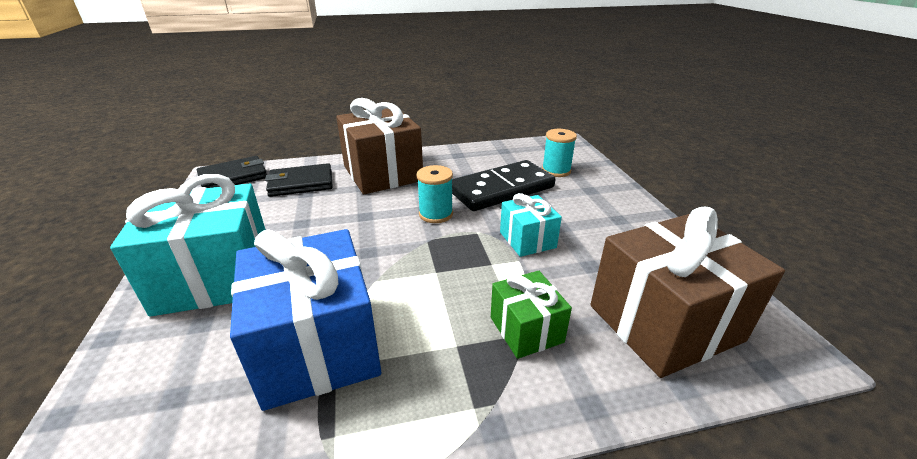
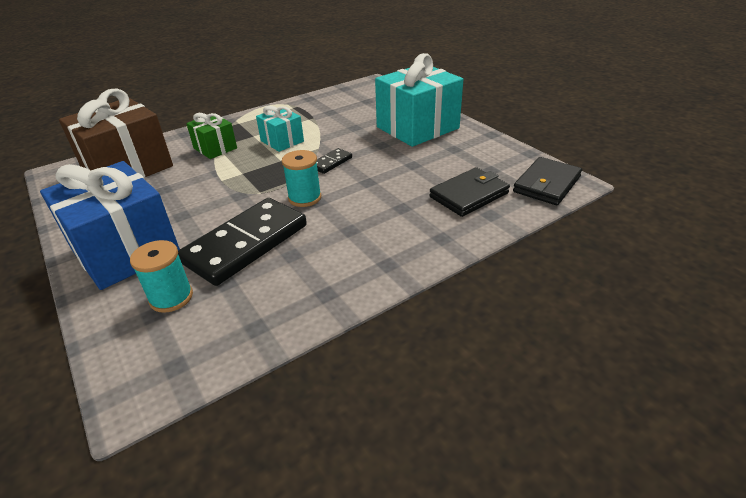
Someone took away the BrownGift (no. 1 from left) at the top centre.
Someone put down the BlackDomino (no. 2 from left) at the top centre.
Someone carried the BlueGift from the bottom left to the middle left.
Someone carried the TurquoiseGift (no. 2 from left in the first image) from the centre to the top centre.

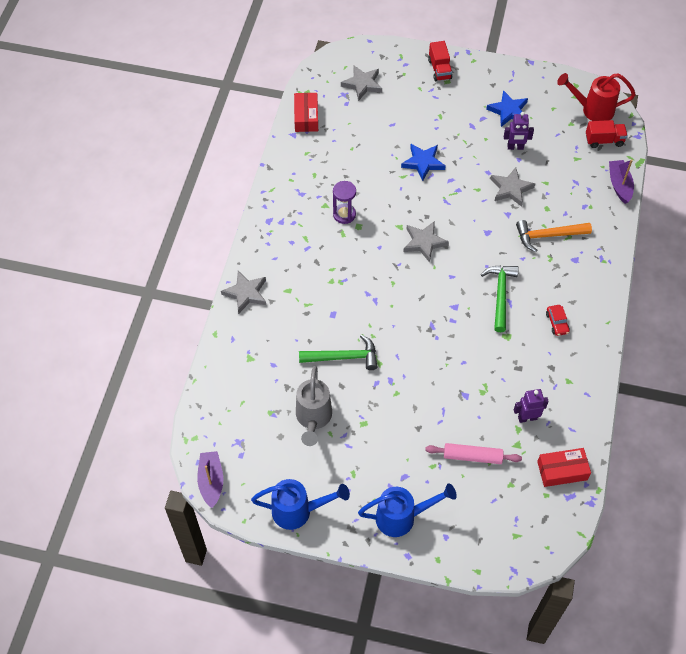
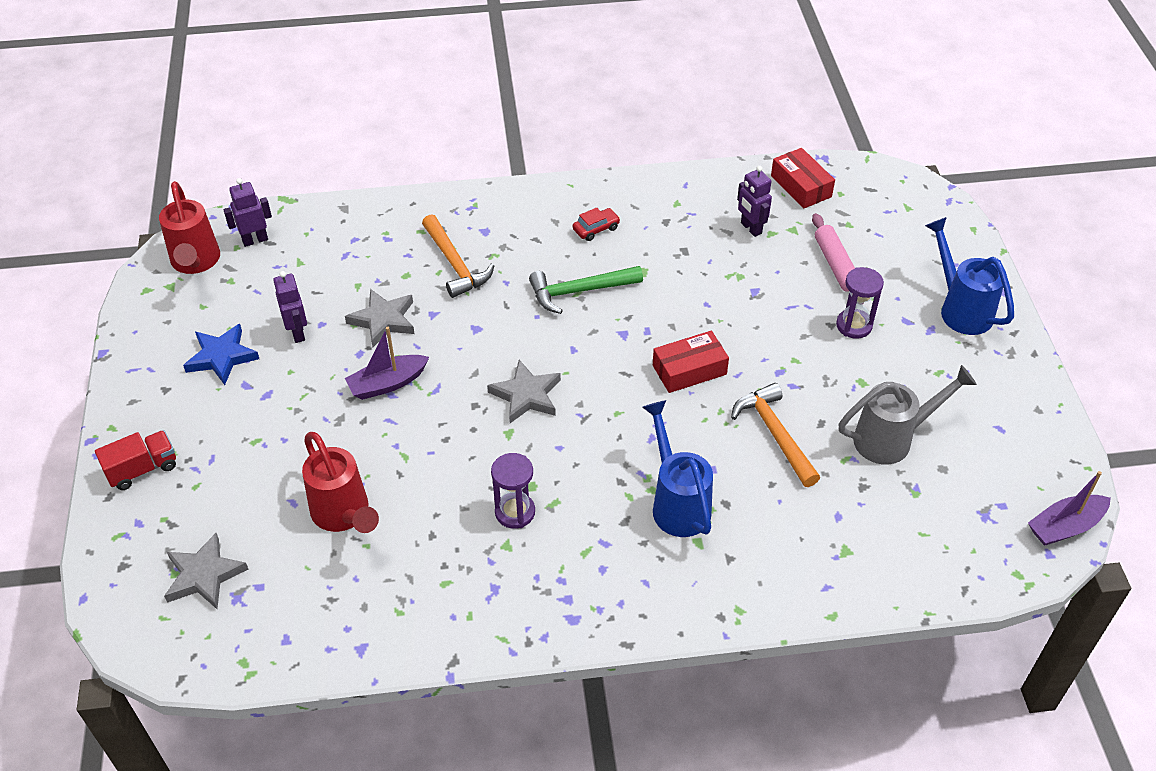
Someone took away the GreyStar (no. 1 from left) at the centre.
Someone took away the BlueStar (no. 1 from left) at the top centre.
Someone put down the RedWateringCan (no. 2 from left) at the middle left.
Someone put down the PurpleHourglass (no. 2 from left) at the middle right.
Someone carried the BlueWateringCan (no. 1 from left) from the bottom centre to the centre.
Someone carried the RedBox (no. 1 from left) from the top centre to the centre.
Someone carried the PurpleBoat (no. 2 from left in the first image) from the top right to the centre.
Someone swapped the RedTruck (no. 2 from left) at the top right for the PurpleRobot (no. 1 from left) at the top left.
Someone repainted the GreenHammer (no. 1 from left) at the centre, which became the OrangeHammer (no. 2 from left) at the middle right.

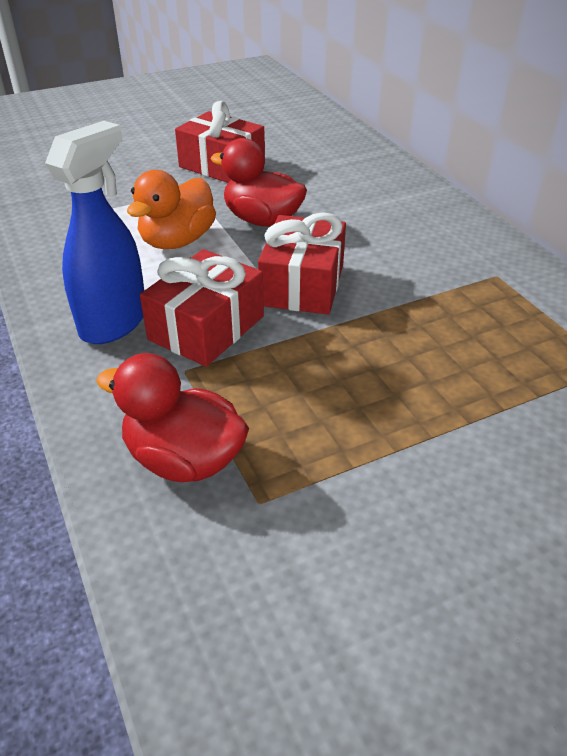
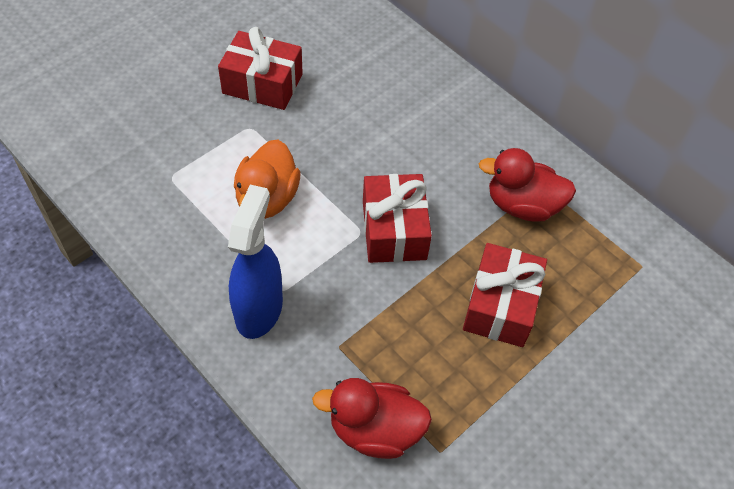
Someone carried the RedGift (no. 1 from left in the first image) from the centre to the middle right.
Someone carried the RedDuck (no. 2 from left) from the top centre to the middle right.

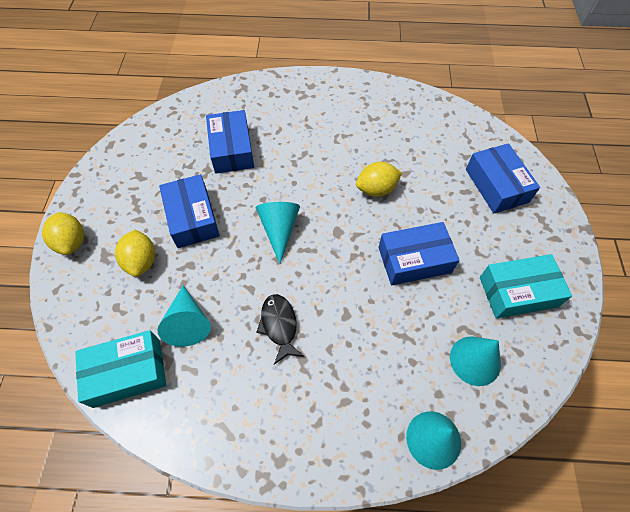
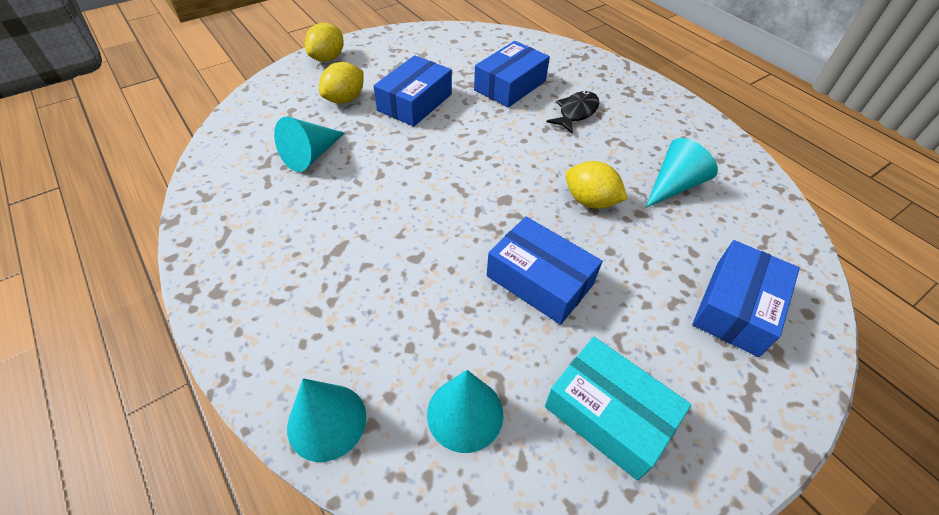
Someone took away the TurquoiseBox (no. 1 from left) at the bottom left.
Someone carried the TurquoiseCone (no. 2 from left in the first image) from the centre to the middle right.
Someone carried the BlackFish from the centre to the top centre.

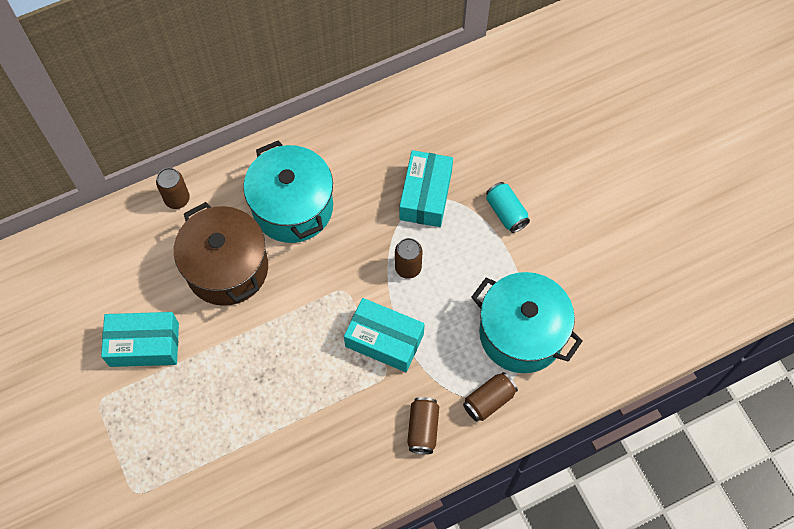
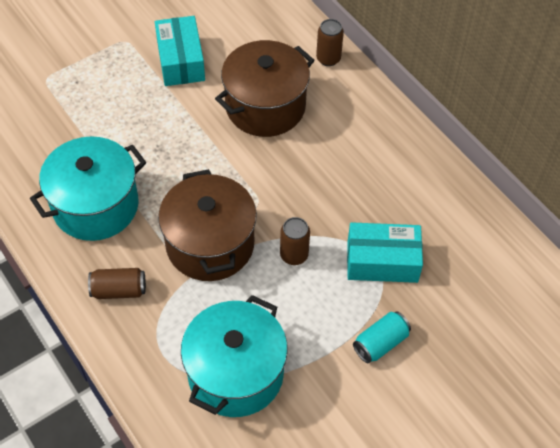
Someone took away the BrownCan (no. 4 from left) at the bottom centre.
Someone carried the TurquoisePot (no. 1 from left) from the centre to the middle left.
Someone swapped the TurquoiseBox (no. 2 from left) at the centre for the BrownPot (no. 1 from left) at the centre.

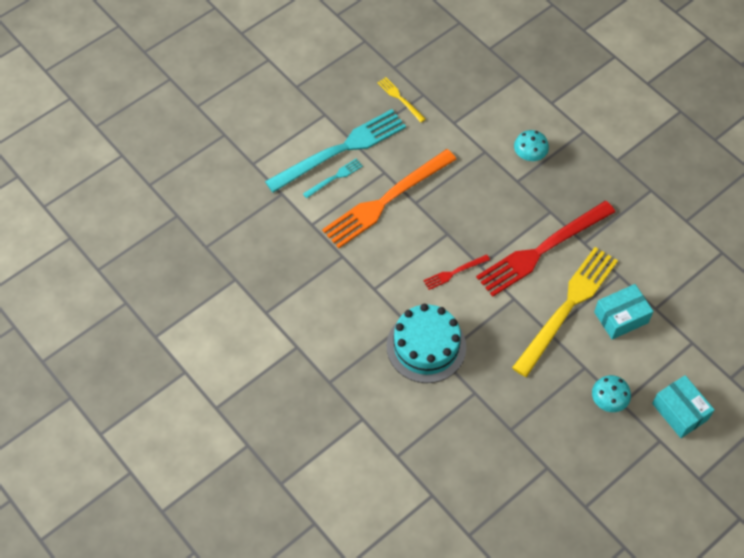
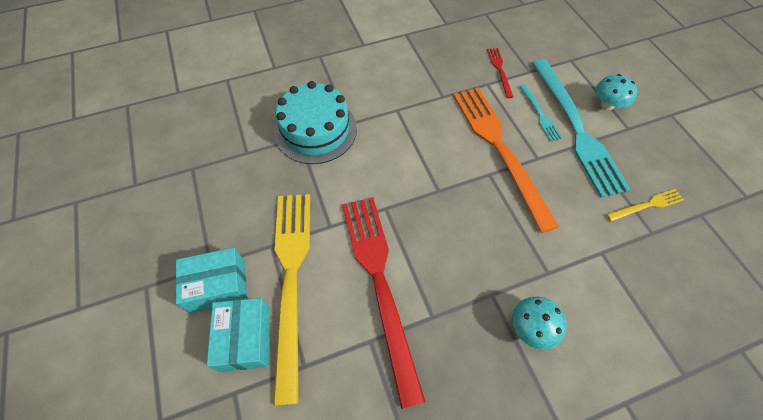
Someone carried the RedFork (no. 1 from left in the first image) from the centre to the top centre.
Someone carried the TurquoiseMushroom (no. 2 from left) from the bottom right to the top right.
Someone carried the TurquoiseBox (no. 2 from left in the first image) from the bottom right to the bottom left.
Someone rotated the YellowFork (no. 2 from left in the first image) at the middle right by 150 degrees counterclockwise.

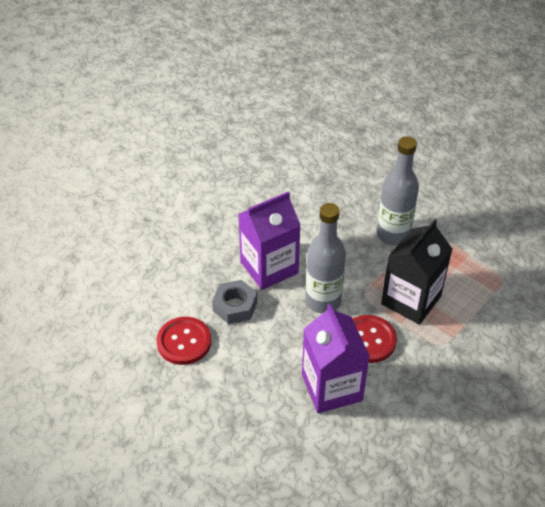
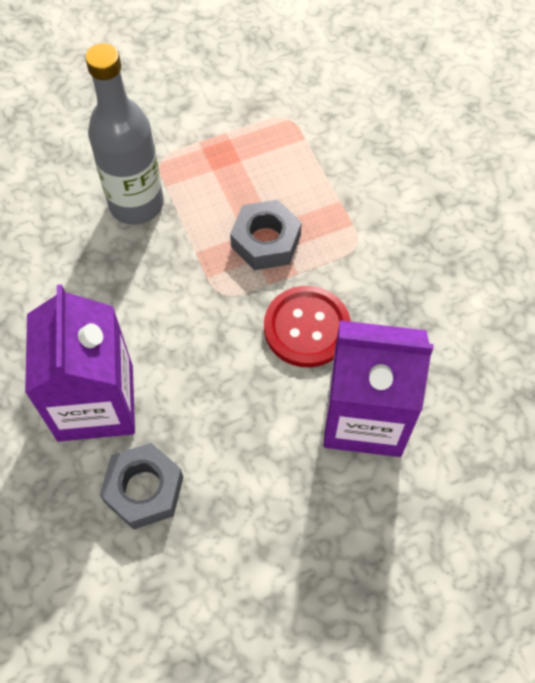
Someone took away the RedButton (no. 1 from left) at the bottom centre.
Someone took away the GreyBottle (no. 1 from left) at the centre.
Someone swapped the BlackCarton at the middle right for the GreyNut (no. 2 from left) at the centre.

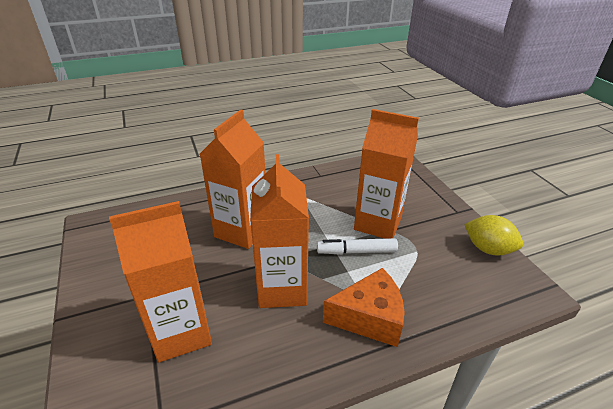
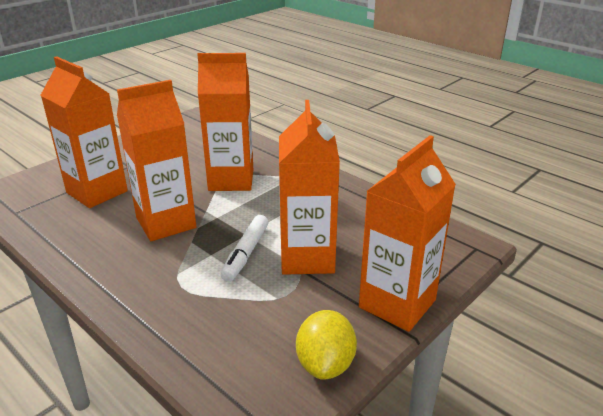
Someone took away the OrangeCheese at the bottom centre.
Someone put down the OrangeCarton (no. 5 from left) at the middle right.
Someone rotated the WhiteMarker at the centre by 135 degrees counterclockwise.

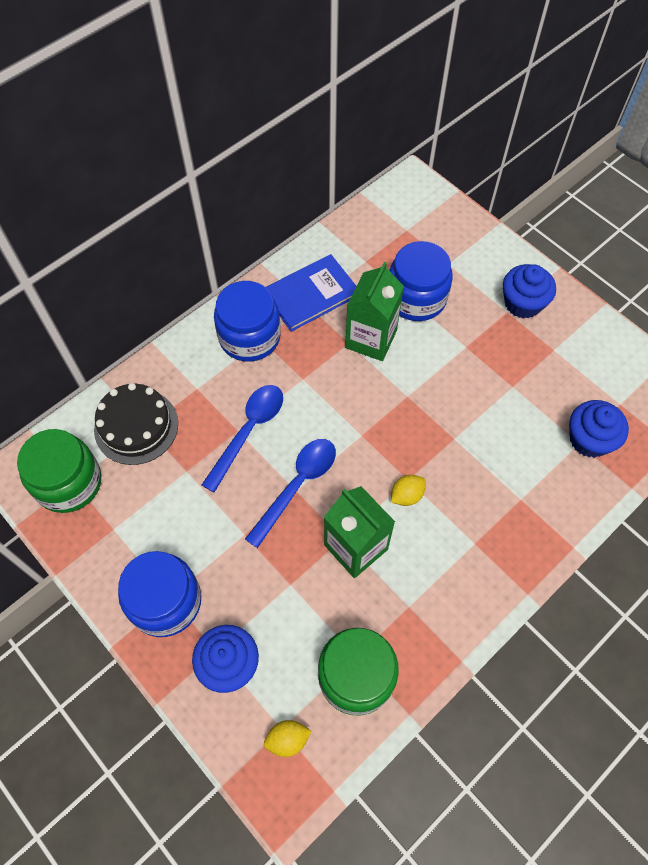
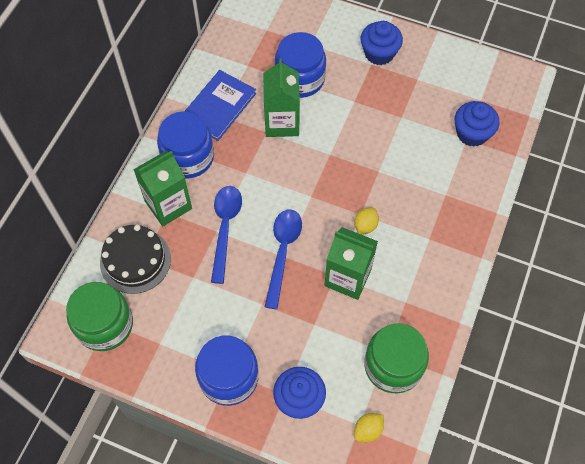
Someone put down the GreenCarton (no. 1 from left) at the middle left.

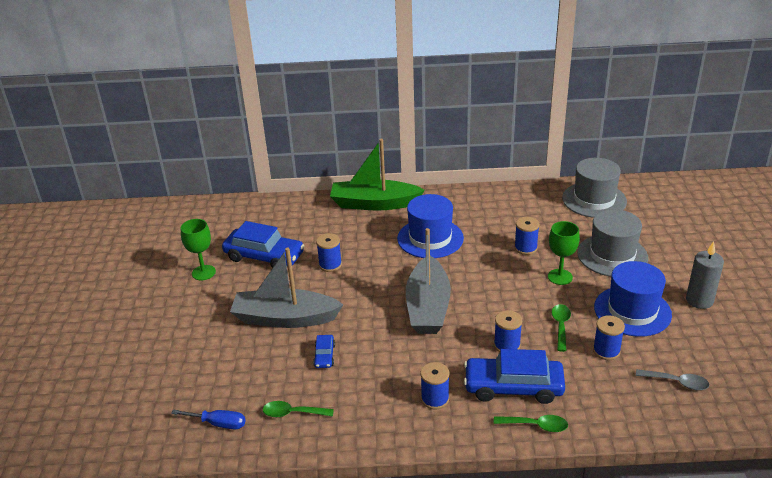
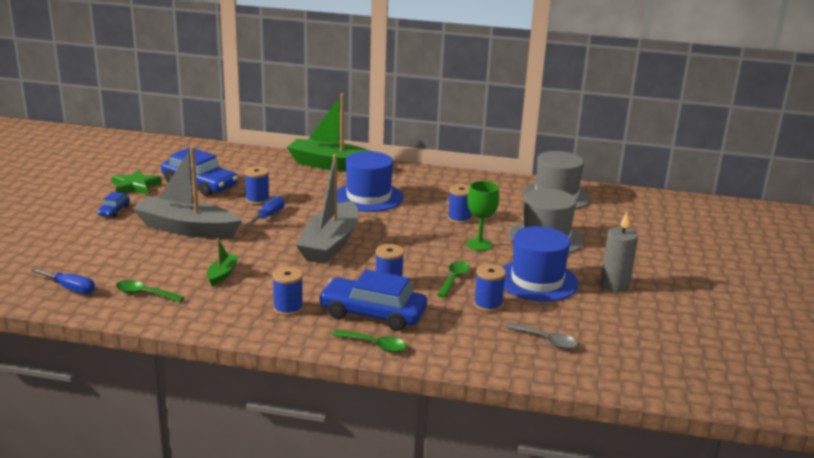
Someone put down the GreenBoat (no. 1 from left) at the middle left.
Someone put down the BlueScrewdriver (no. 2 from left) at the middle left.
Someone carried the BlueCar (no. 2 from left in the first image) from the bottom centre to the middle left.
Someone swapped the GreenGoblet (no. 1 from left) at the middle left for the GreenStar at the middle left.

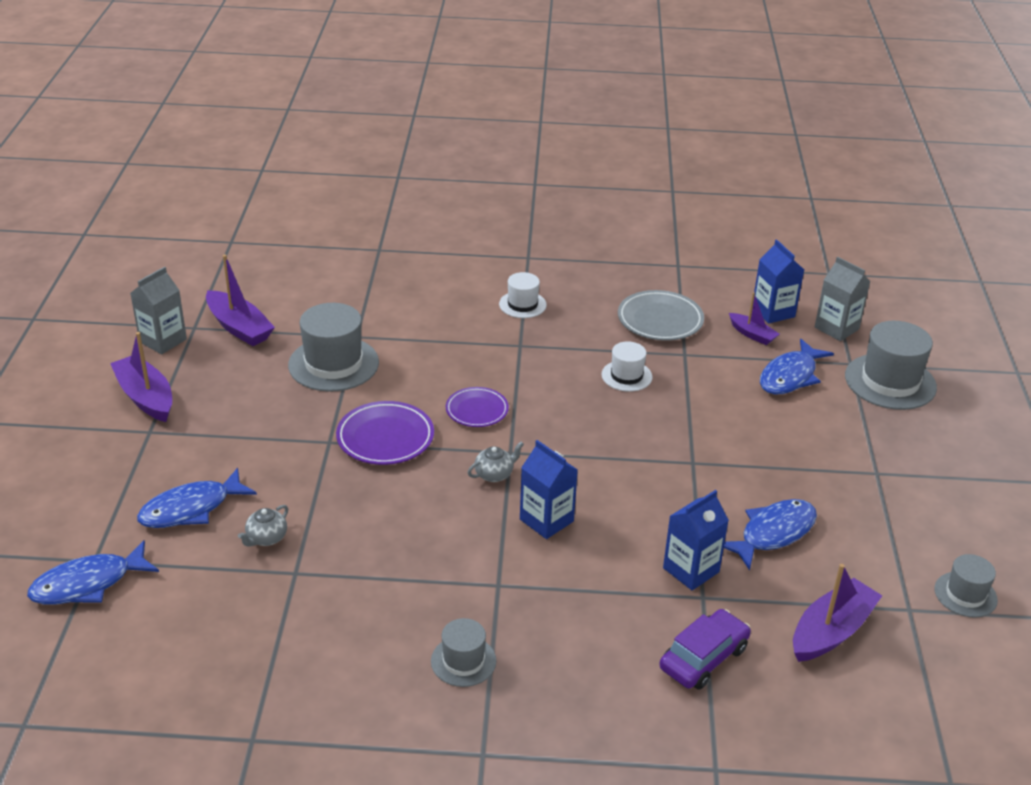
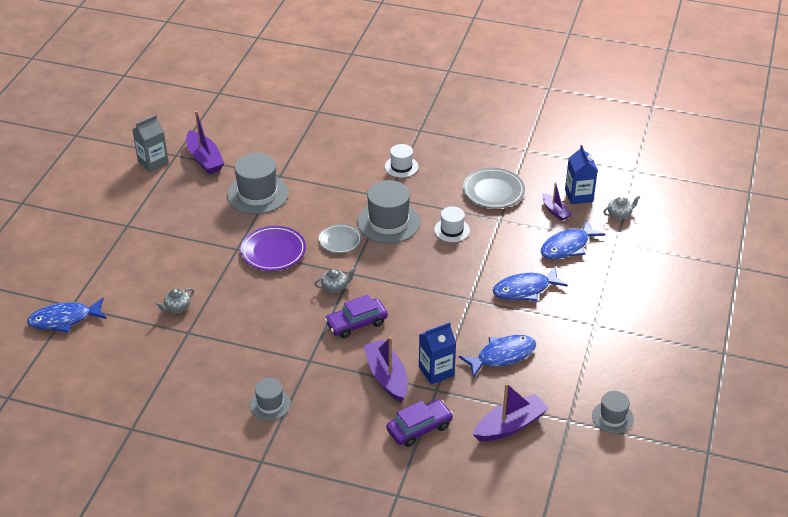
Someone carried the PurpleBoat (no. 1 from left in the first image) from the middle left to the bottom centre.
Someone carried the BlueFish (no. 2 from left in the first image) from the middle left to the middle right.
Someone carried the GreyHat (no. 3 from left) from the middle right to the centre.
Someone swapped the BlueCarton (no. 1 from left) at the centre for the PurpleCar (no. 1 from left) at the centre.
Someone swapped the GreyCarton (no. 2 from left) at the middle right for the GreyTeapot (no. 3 from left) at the middle right.
Someone repainted the PurplePlate (no. 2 from left) at the centre, which became the GreyPlate (no. 1 from left) at the centre.

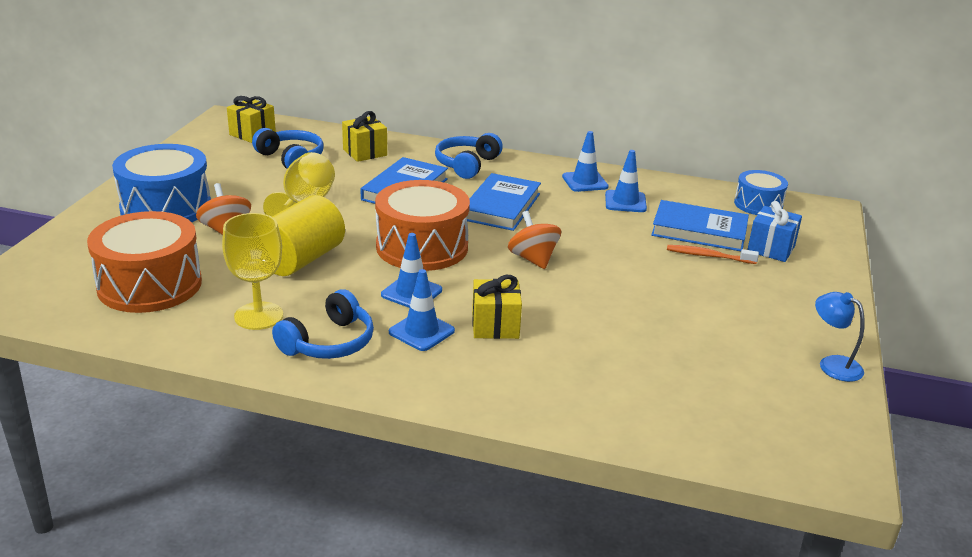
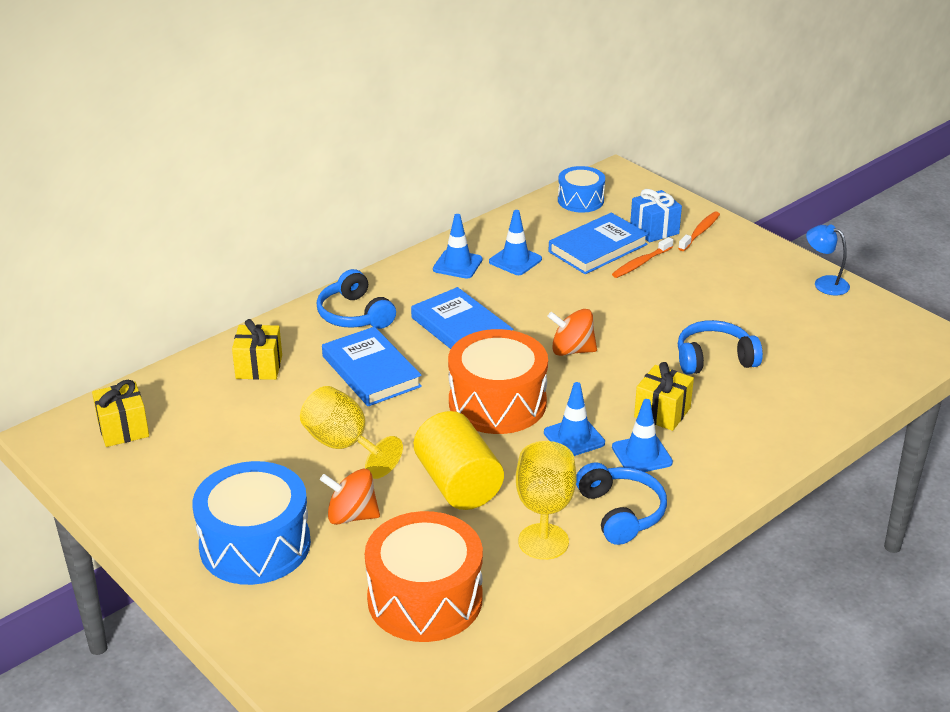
Someone put down the OrangeToothbrush (no. 2 from left) at the top right.
Someone carried the BlueHeadphones (no. 1 from left in the first image) from the top left to the middle right.
Someone rotated the BlueLamp at the middle right by 45 degrees clockwise.

